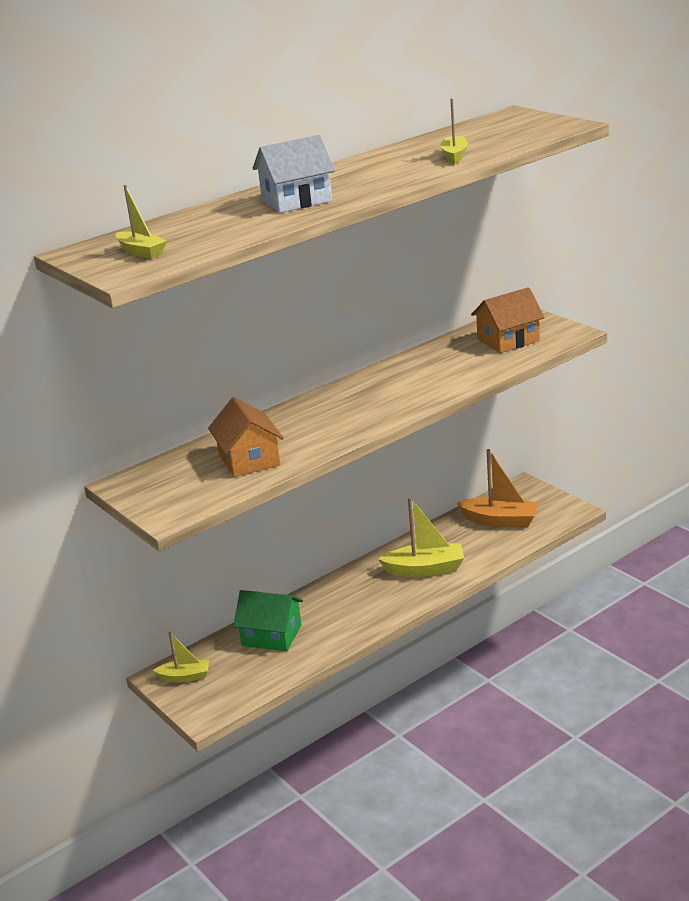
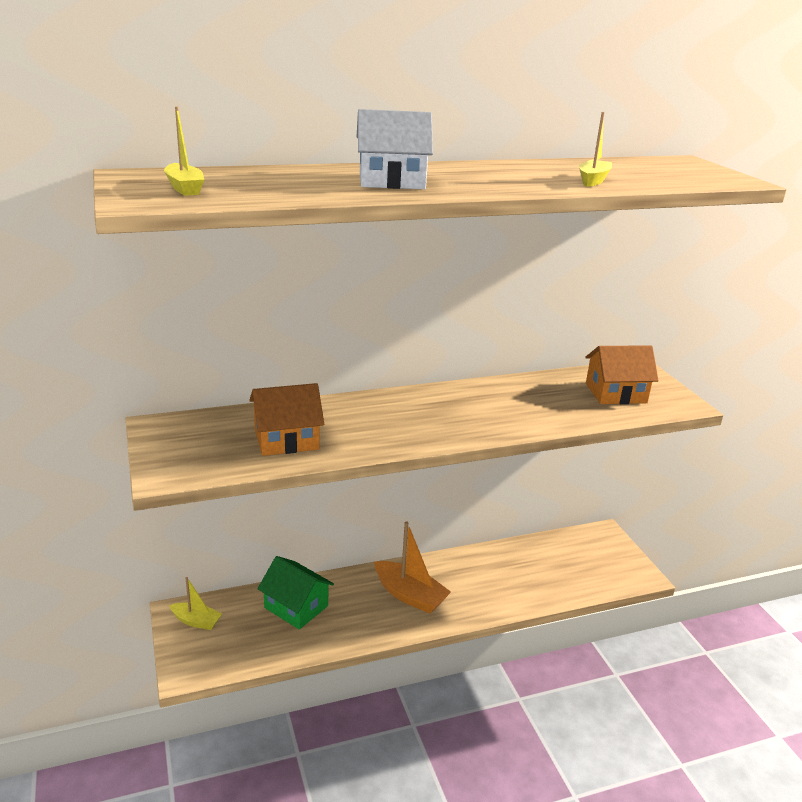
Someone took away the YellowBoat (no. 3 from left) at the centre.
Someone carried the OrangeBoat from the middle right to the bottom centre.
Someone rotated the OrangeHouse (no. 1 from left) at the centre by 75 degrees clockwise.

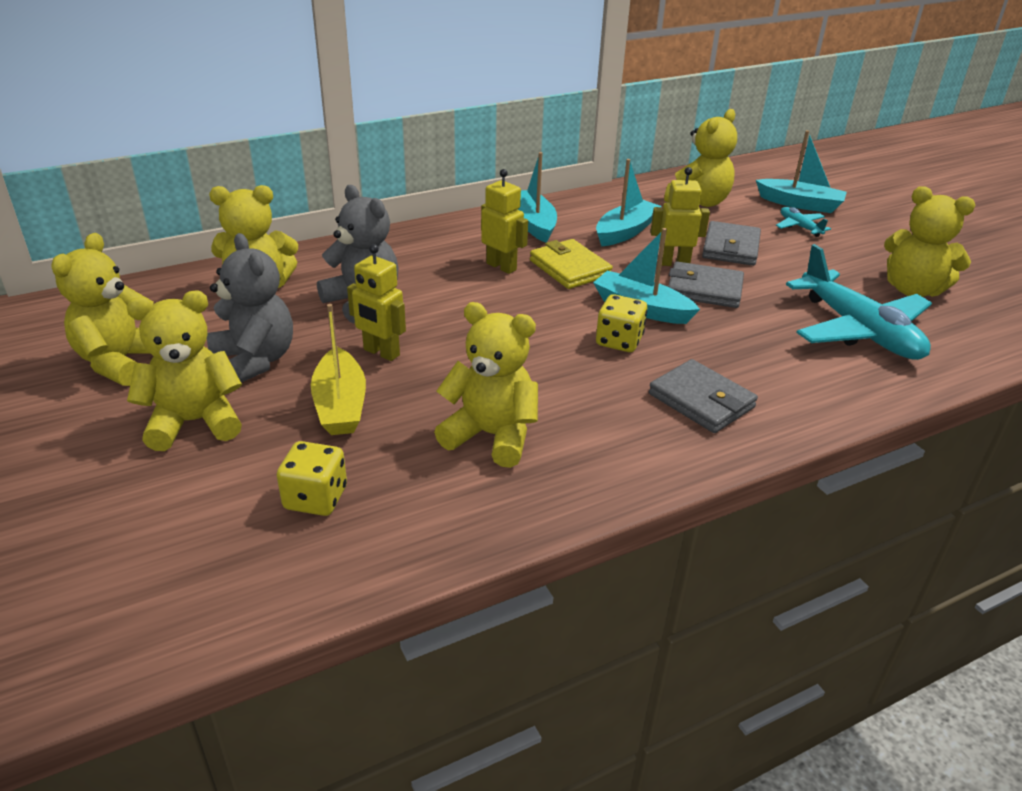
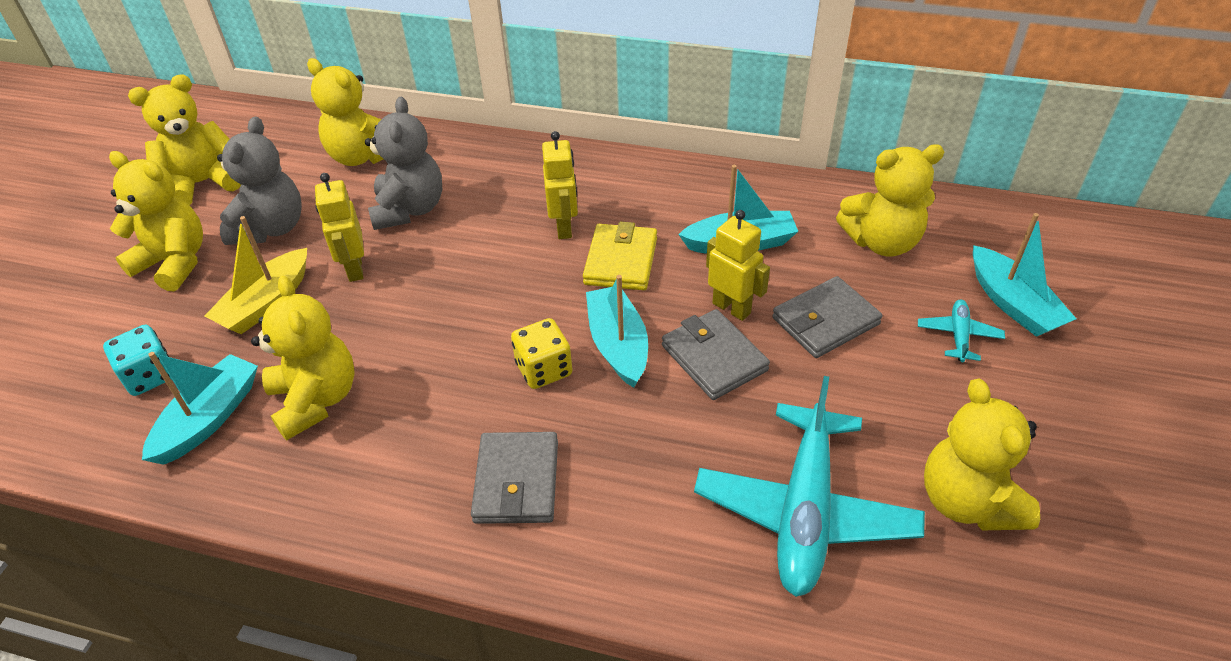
Someone carried the TurquoiseBoat (no. 1 from left) from the top centre to the middle left.
Someone repainted the YellowDice (no. 1 from left) at the middle left, which became the TurquoiseDice at the middle left.

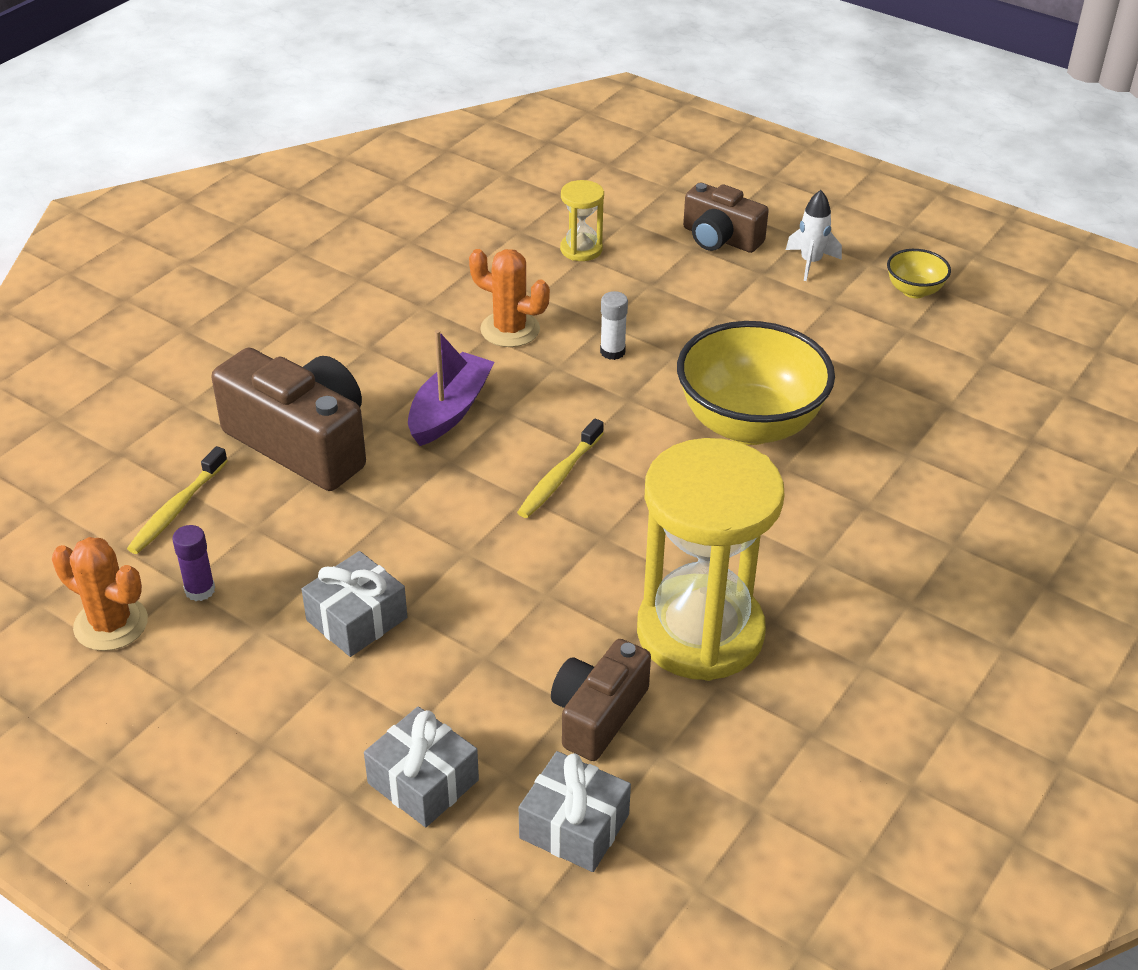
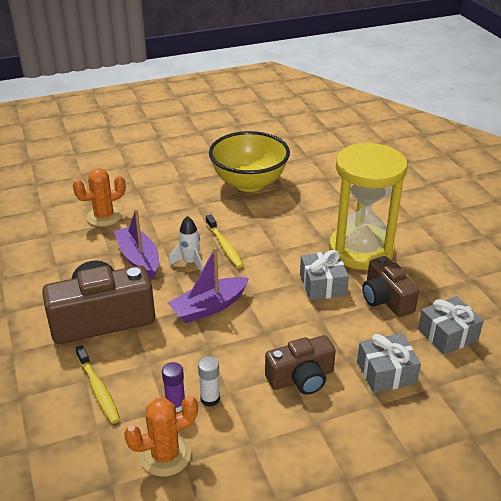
Someone took away the YellowHourglass (no. 1 from left) at the top centre.
Someone took away the YellowBowl (no. 2 from left) at the top right.
Someone put down the PurpleBoat (no. 2 from left) at the centre.
Someone carried the GreyGift (no. 1 from left) from the middle left to the centre.
Someone carried the WhiteGlueStick from the centre to the bottom centre.
Someone carried the BrownCamera (no. 3 from left in the first image) from the top centre to the bottom centre.
Someone carried the WhiteRocket from the top right to the centre.

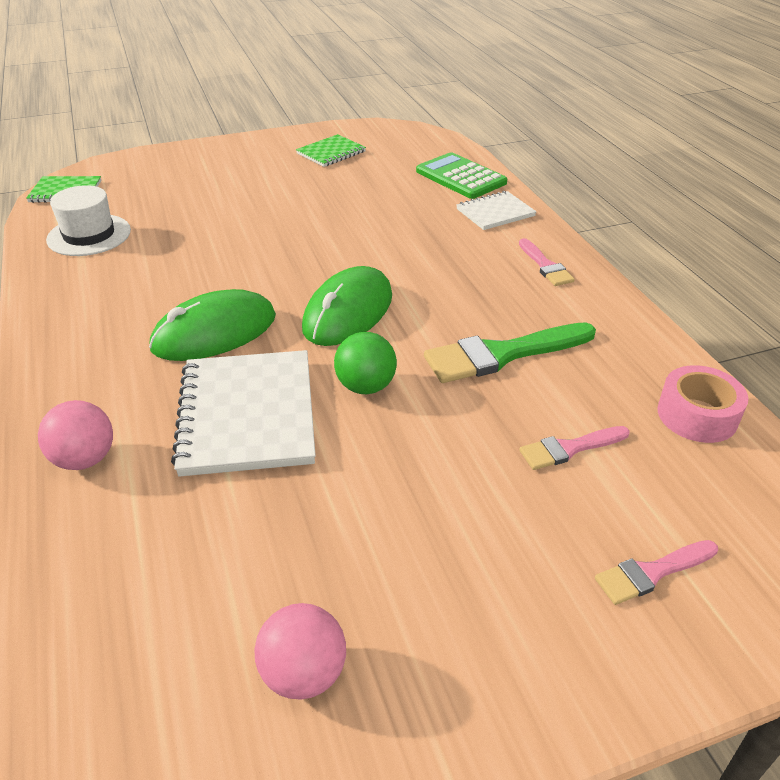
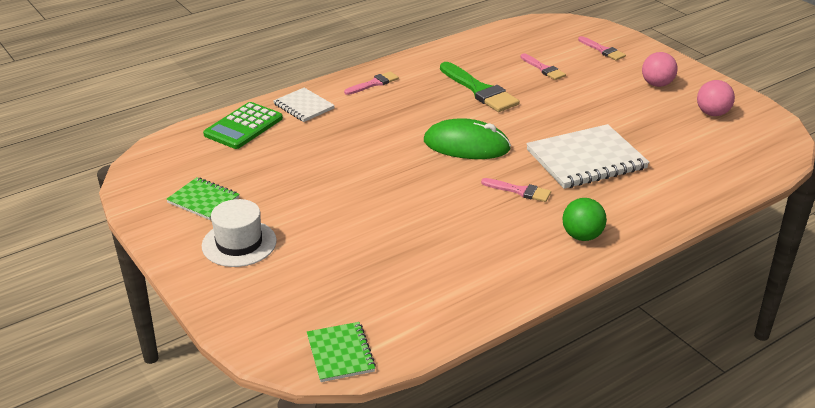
Someone took away the PinkTape at the middle right.
Someone carried the PinkBall (no. 1 from left) from the middle left to the top right.
Someone carried the WhiteHat from the top left to the middle left.
Someone carried the GreenBall from the centre to the middle right.
Someone swapped the GreenMouse (no. 1 from left) at the middle left for the PinkBrush (no. 2 from left) at the centre.

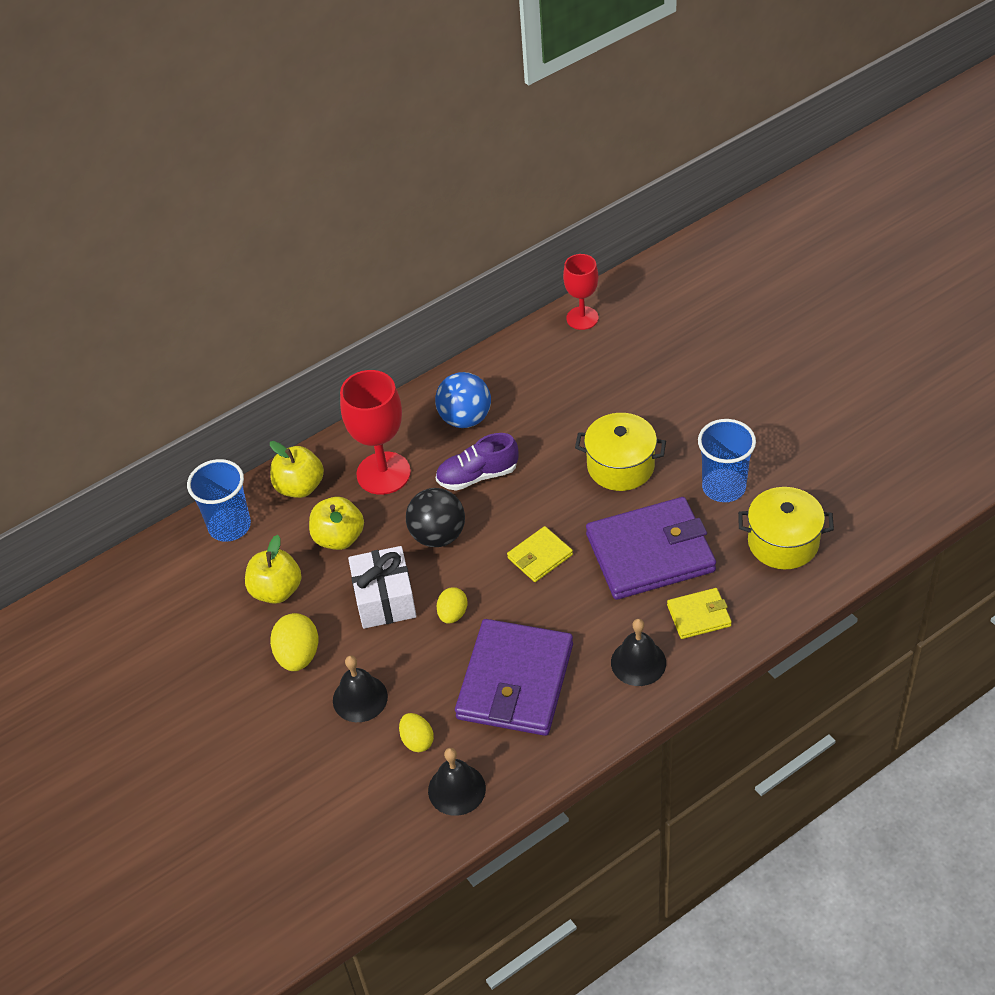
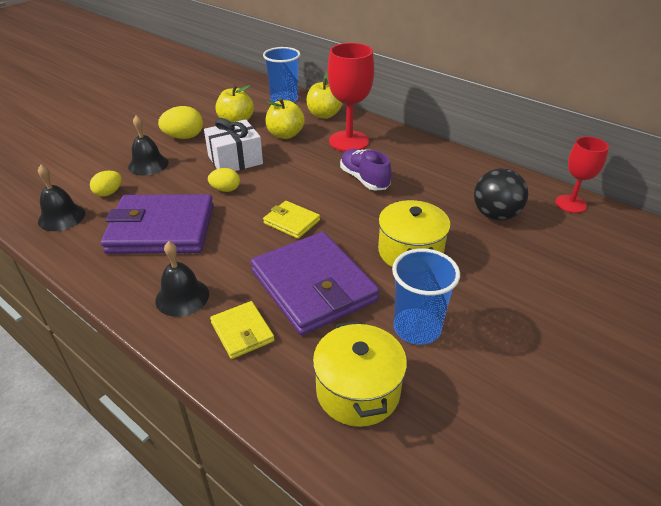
Someone took away the BlueBall at the centre.
Someone carried the BlackBall from the centre to the middle right.

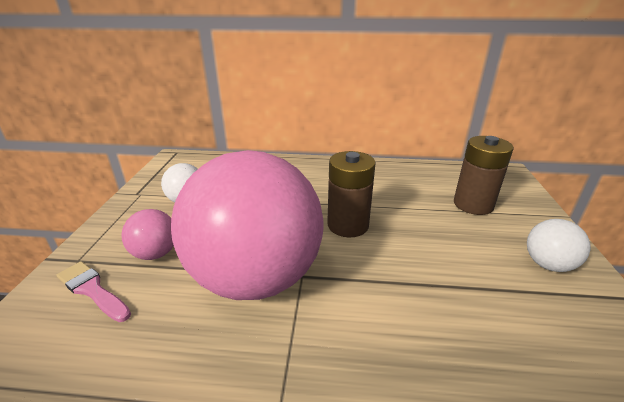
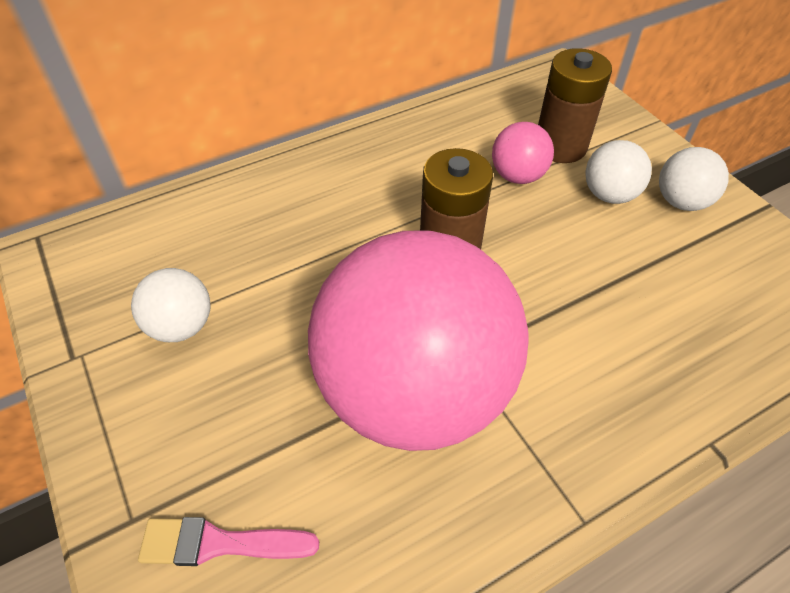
Someone put down the WhiteBall (no. 2 from left) at the top right.
Someone carried the PinkBall (no. 1 from left in the first image) from the middle left to the top centre.

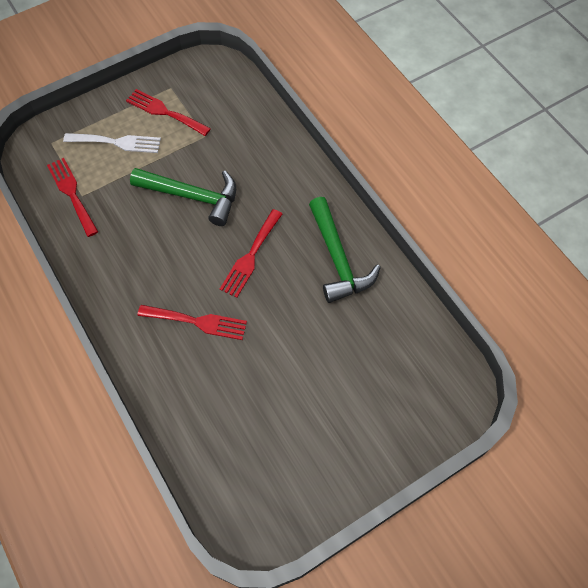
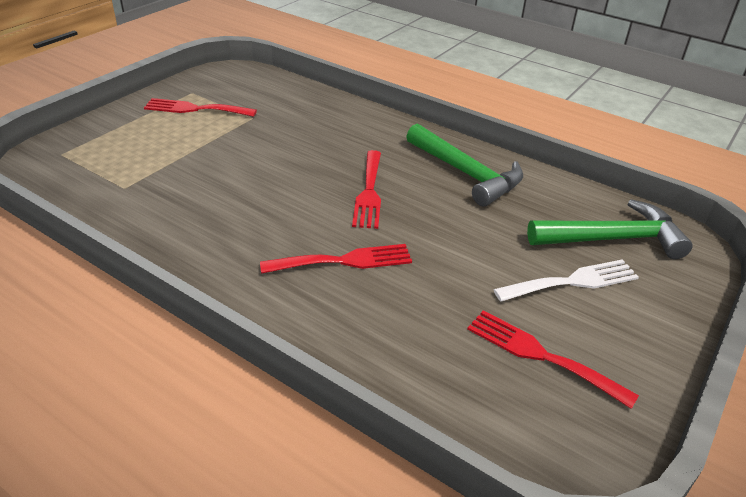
Someone carried the RedFork (no. 1 from left in the first image) from the middle left to the bottom right.
Someone carried the WhiteFork from the top left to the middle right.
Someone carried the GreenHammer (no. 1 from left in the first image) from the middle left to the middle right.

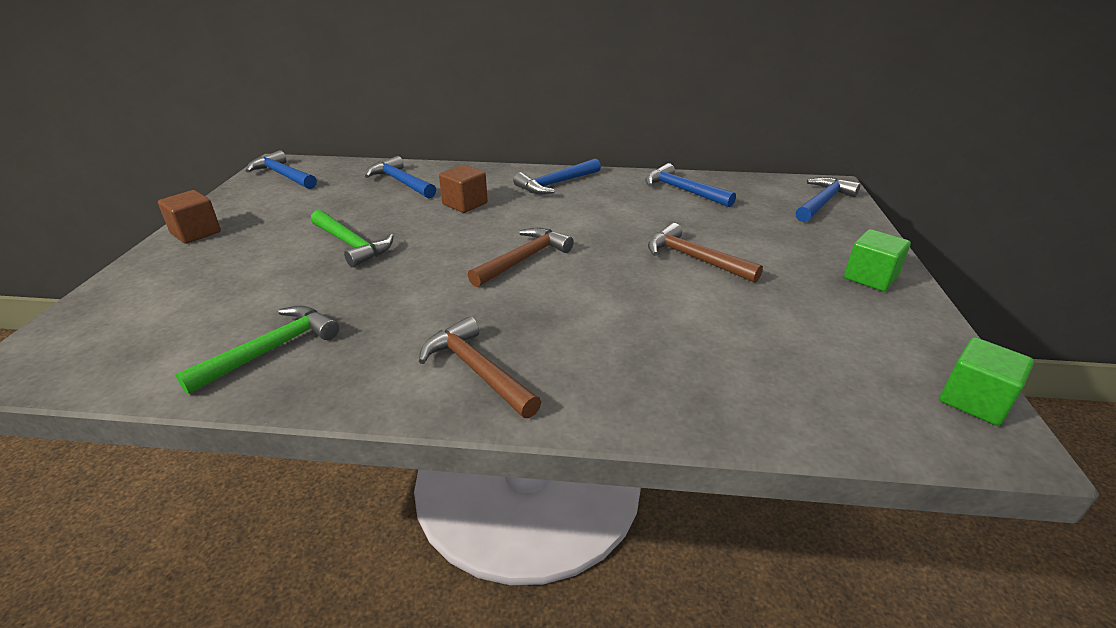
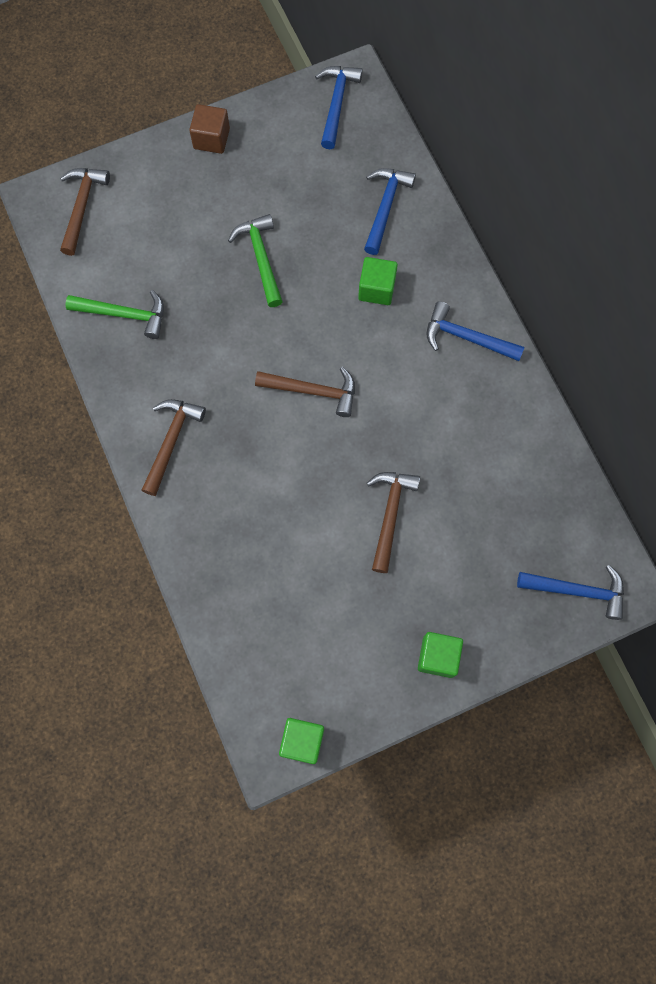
Someone took away the BlueHammer (no. 4 from left) at the top centre.
Someone put down the BrownHammer (no. 1 from left) at the top left.
Someone repainted the BrownCube (no. 2 from left) at the top centre, which became the GreenCube (no. 2 from left) at the top centre.
Someone rotated the GreenHammer (no. 2 from left) at the middle left by 150 degrees clockwise.

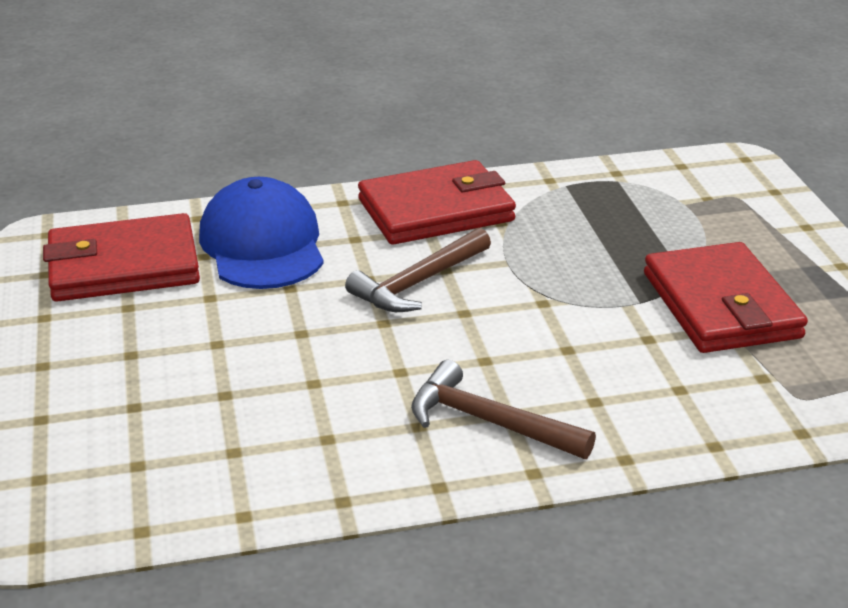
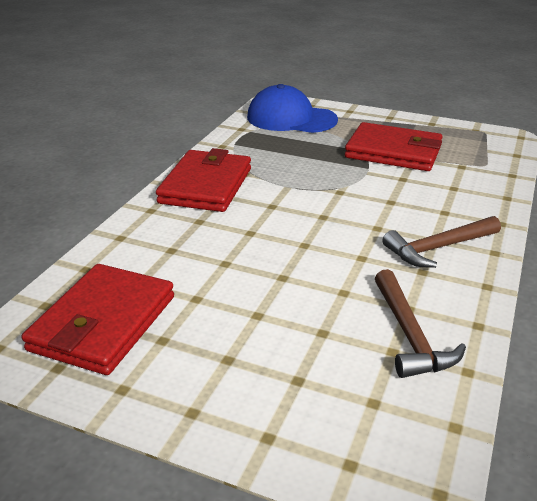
Someone carried the BlueCap from the middle left to the top centre.
Someone carried the BrownHammer (no. 1 from left) from the centre to the middle right.

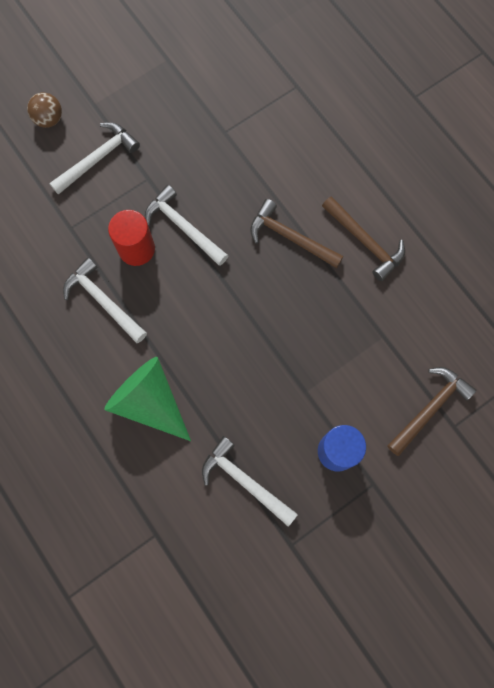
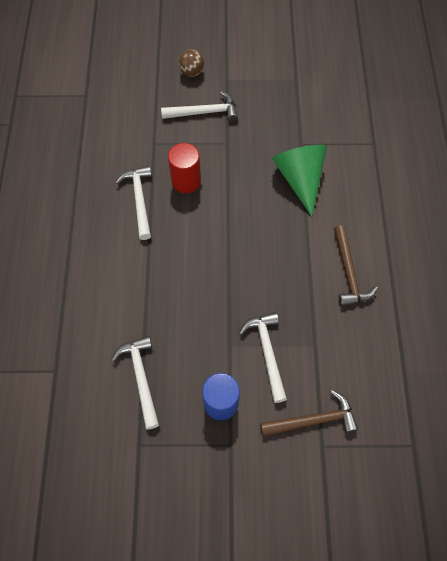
Someone took away the BrownHammer (no. 1 from left) at the centre.
Someone carried the GreenCone from the middle left to the top right.
Someone carried the WhiteHammer (no. 3 from left in the first image) from the top centre to the centre.

